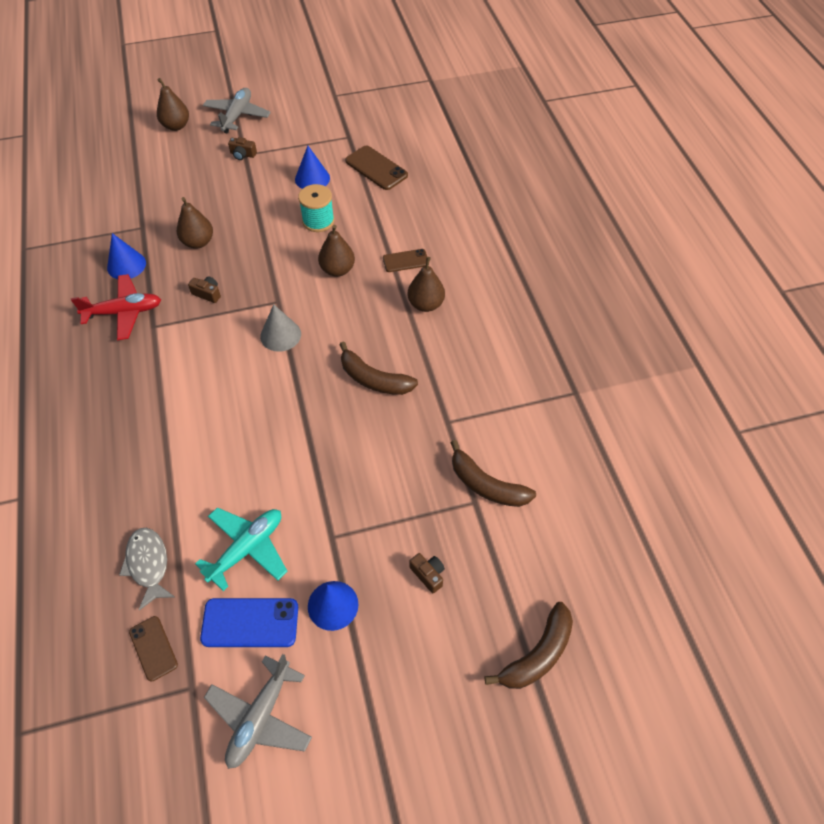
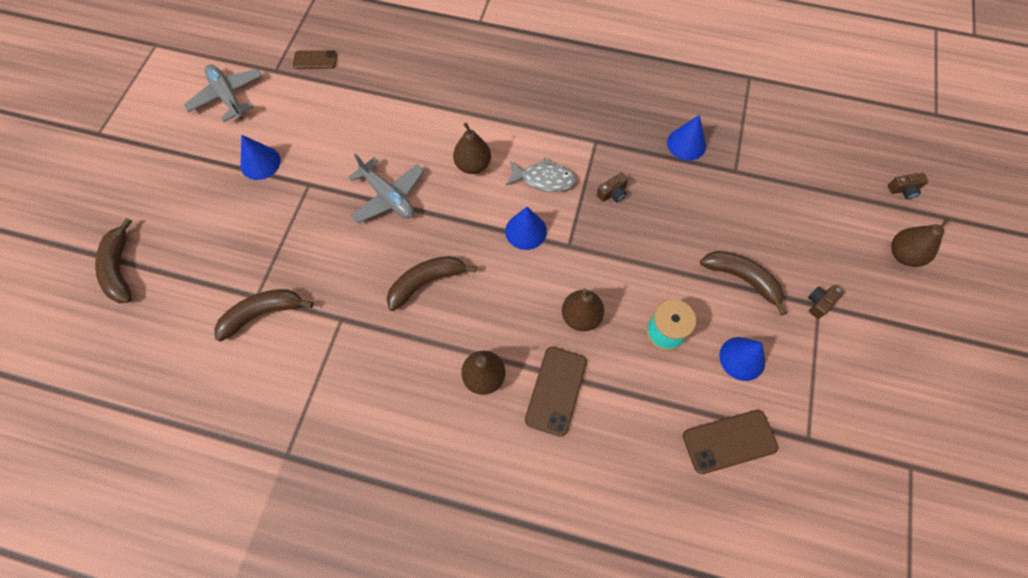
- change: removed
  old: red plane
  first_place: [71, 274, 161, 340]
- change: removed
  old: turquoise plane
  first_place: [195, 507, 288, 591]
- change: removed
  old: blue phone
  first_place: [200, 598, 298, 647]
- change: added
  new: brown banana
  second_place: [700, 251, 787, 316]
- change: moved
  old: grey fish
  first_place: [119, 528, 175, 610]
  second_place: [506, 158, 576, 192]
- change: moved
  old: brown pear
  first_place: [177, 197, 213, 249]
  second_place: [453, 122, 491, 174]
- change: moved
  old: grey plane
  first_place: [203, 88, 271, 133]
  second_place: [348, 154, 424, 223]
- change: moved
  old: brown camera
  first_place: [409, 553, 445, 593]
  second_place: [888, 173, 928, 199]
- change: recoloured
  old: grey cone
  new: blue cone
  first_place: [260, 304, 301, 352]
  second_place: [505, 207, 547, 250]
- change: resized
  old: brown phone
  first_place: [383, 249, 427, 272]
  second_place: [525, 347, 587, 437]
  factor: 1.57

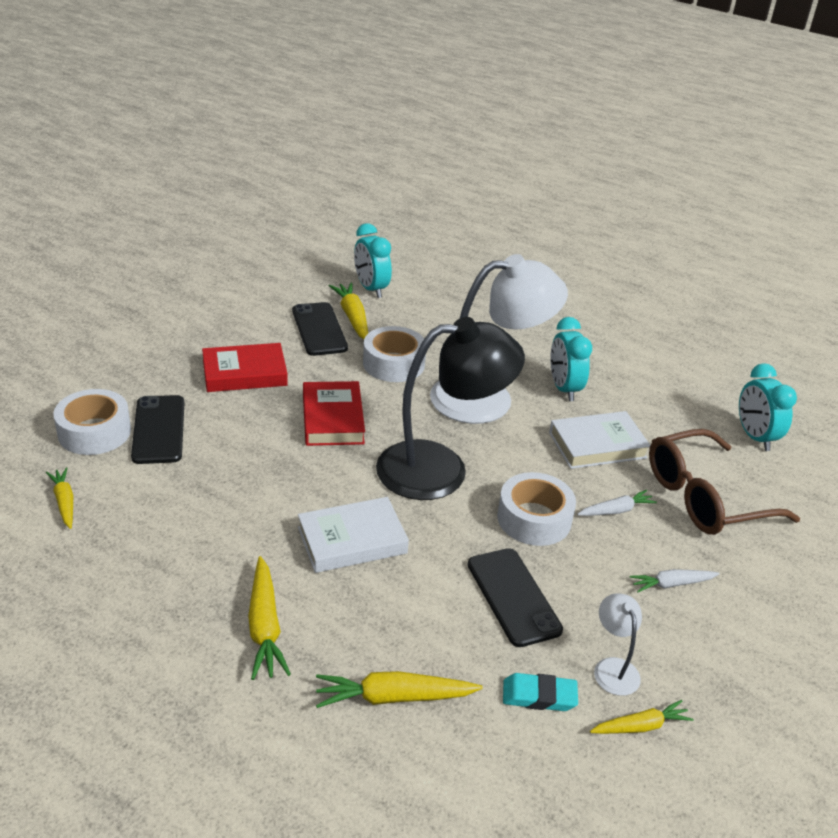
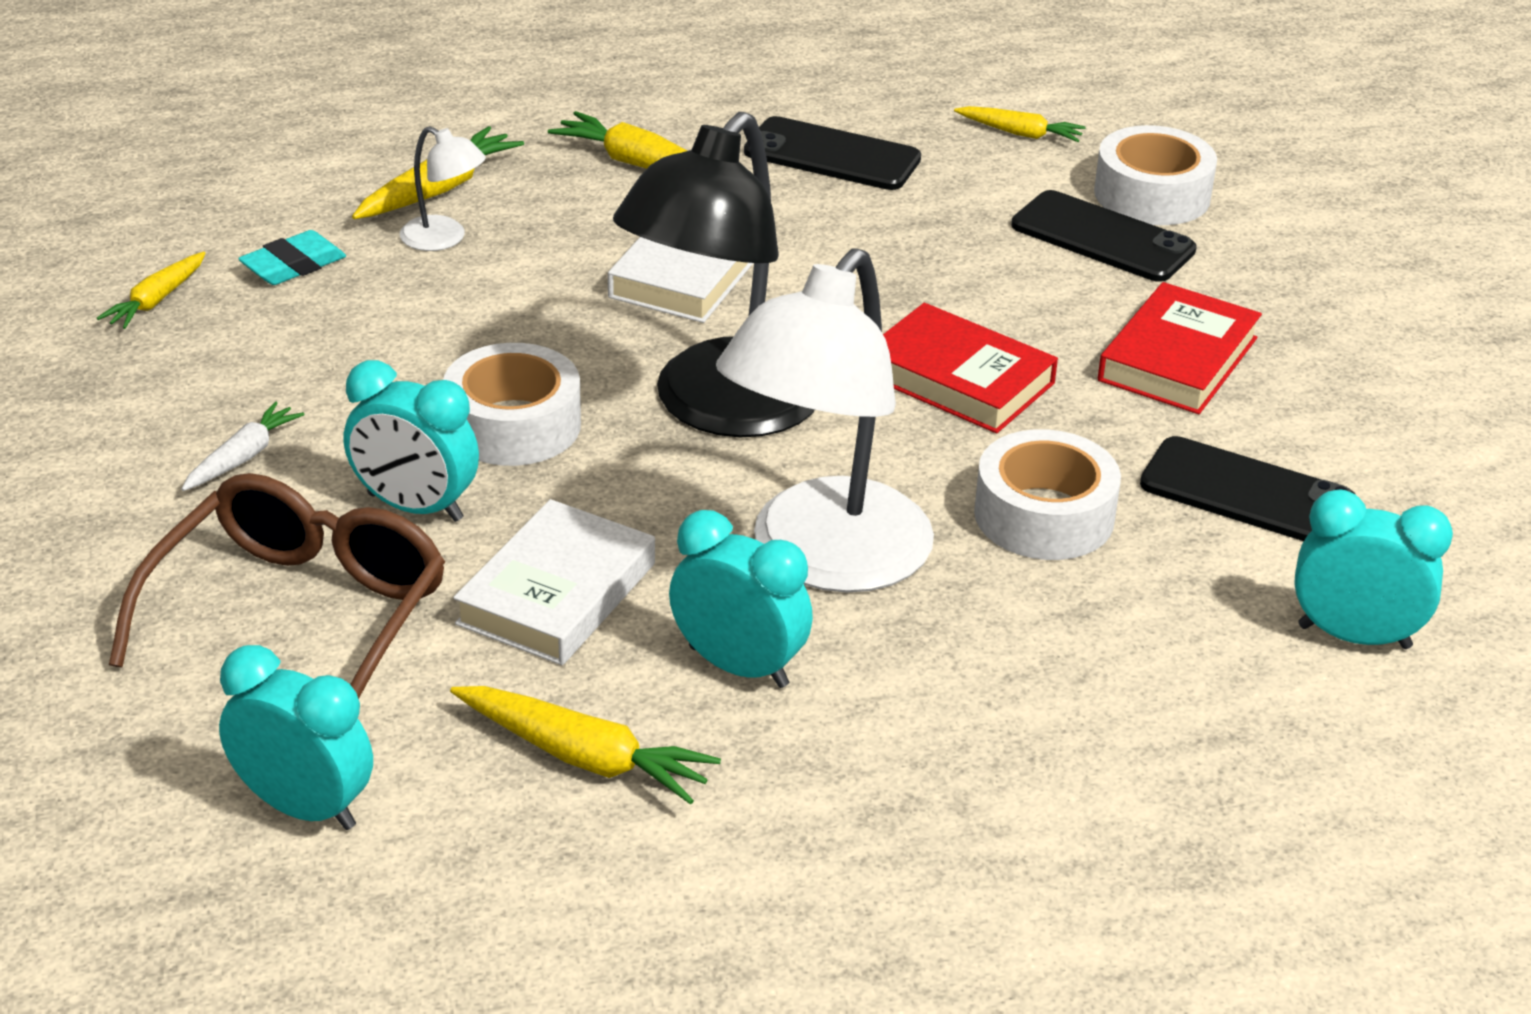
- change: moved
  old: yellow carrot
  first_place: [329, 282, 368, 339]
  second_place: [450, 686, 721, 805]
- change: moved
  old: black phone
  first_place: [468, 548, 563, 647]
  second_place: [744, 116, 921, 190]
- change: moved
  old: white lamp
  first_place: [594, 593, 642, 696]
  second_place: [400, 126, 486, 251]
- change: replaced
  old: white carrot
  new: turquoise clock
  first_place: [577, 490, 657, 516]
  second_place: [343, 360, 479, 522]

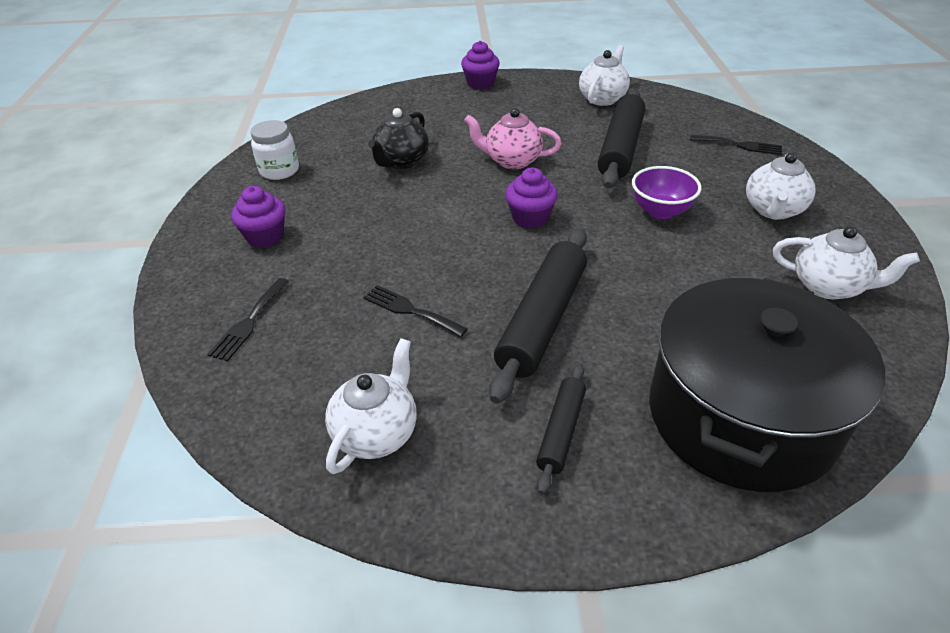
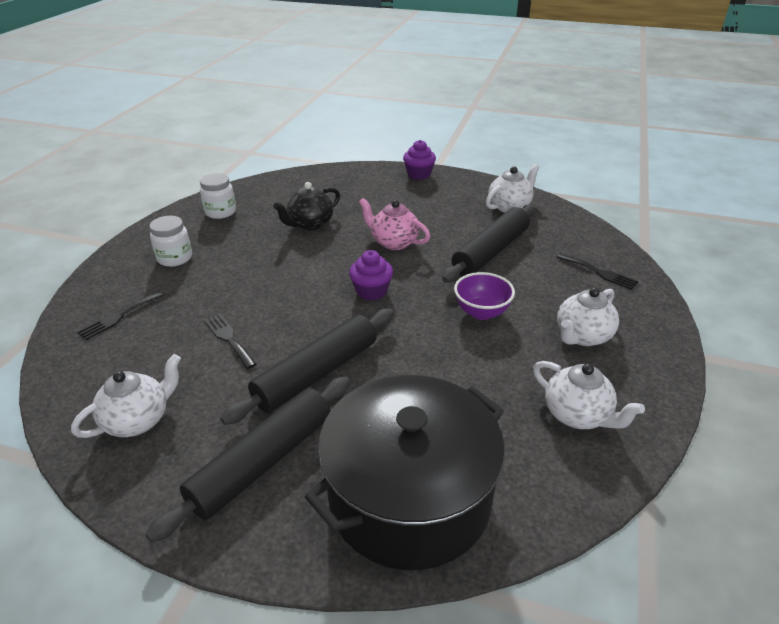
- change: replaced
  old: purple cupcake
  new: white jar
  first_place: [231, 186, 285, 248]
  second_place: [150, 216, 192, 267]
- change: resized
  old: black rolling pin
  first_place: [536, 363, 586, 494]
  second_place: [146, 376, 350, 543]
  factor: 1.86

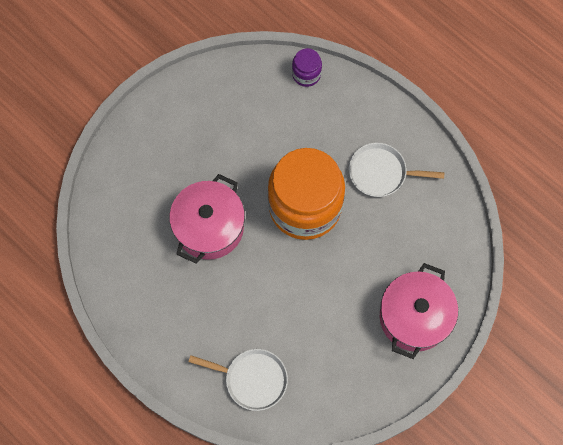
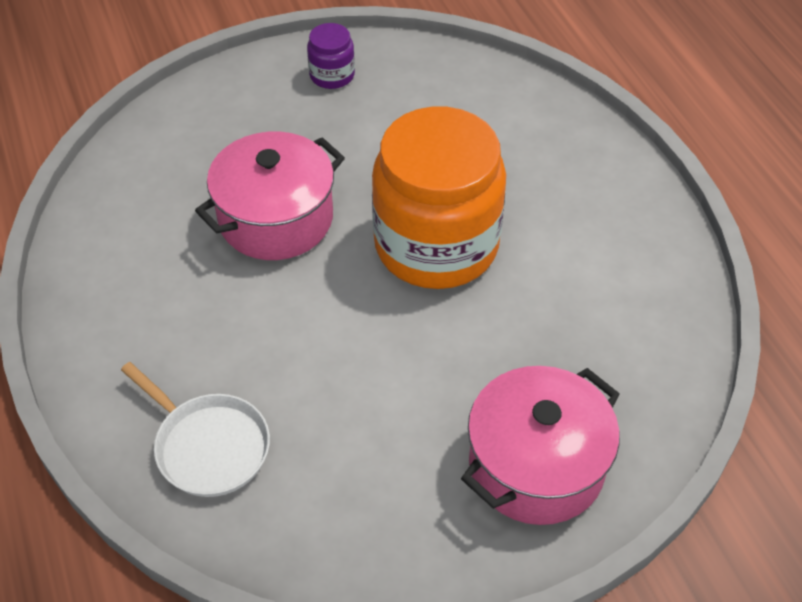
- change: removed
  old: white pan
  first_place: [349, 143, 444, 197]
- change: moved
  old: purple jar
  first_place: [292, 48, 322, 87]
  second_place: [307, 23, 355, 89]

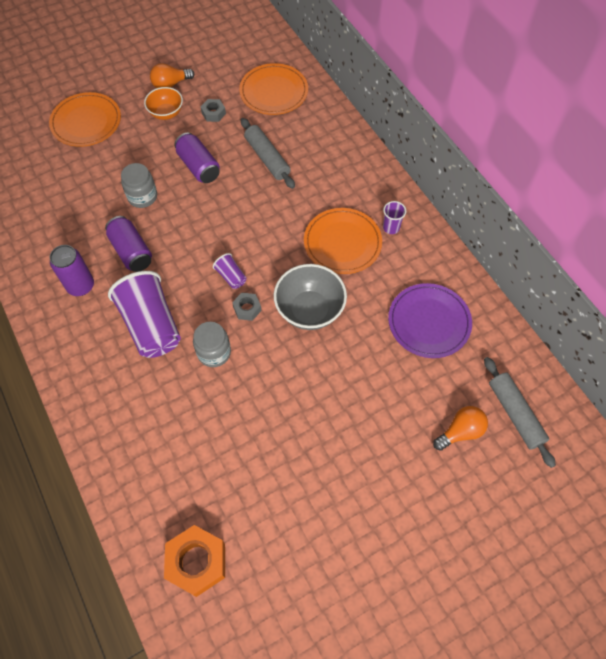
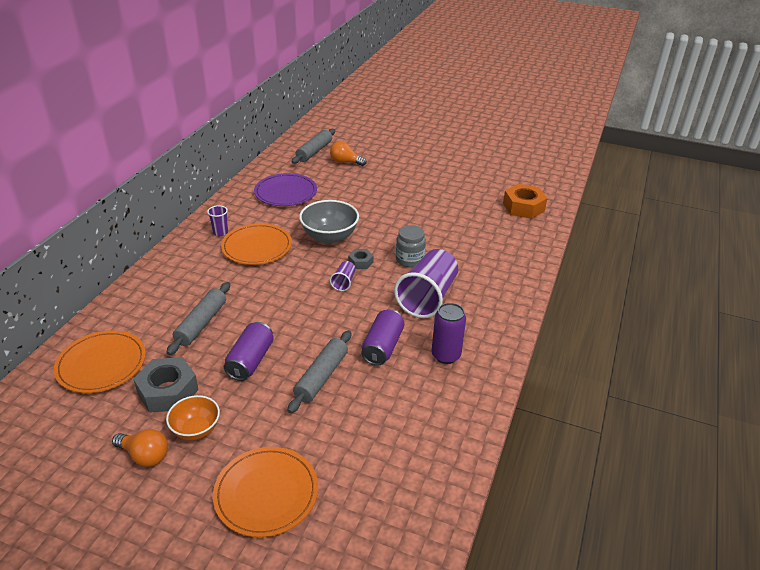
- change: replaced
  old: grey jar
  new: grey rolling pin
  first_place: [121, 163, 157, 208]
  second_place: [288, 330, 351, 413]
- change: resized
  old: grey nut
  first_place: [201, 99, 226, 122]
  second_place: [133, 357, 199, 413]
  factor: 1.9

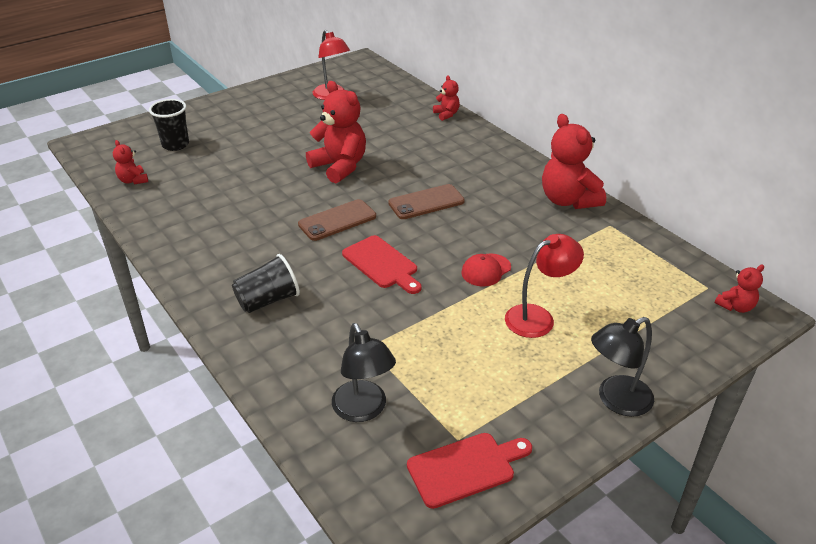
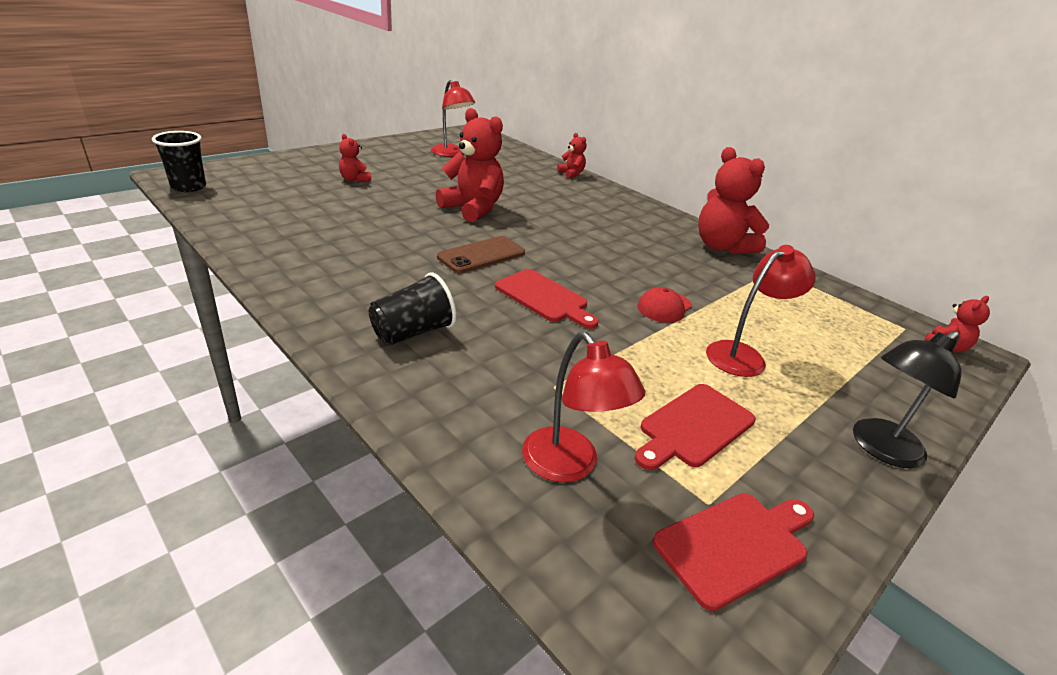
- change: removed
  old: brown phone
  first_place: [388, 184, 465, 219]
- change: added
  new: red cutting board
  second_place: [635, 384, 756, 470]
- change: moved
  old: red teddy bear
  first_place: [113, 140, 148, 185]
  second_place: [339, 134, 371, 182]
- change: moved
  old: black cup
  first_place: [149, 99, 189, 151]
  second_place: [152, 131, 206, 192]
- change: recoloured
  old: black lamp
  new: red lamp
  first_place: [332, 323, 396, 422]
  second_place: [522, 332, 645, 483]

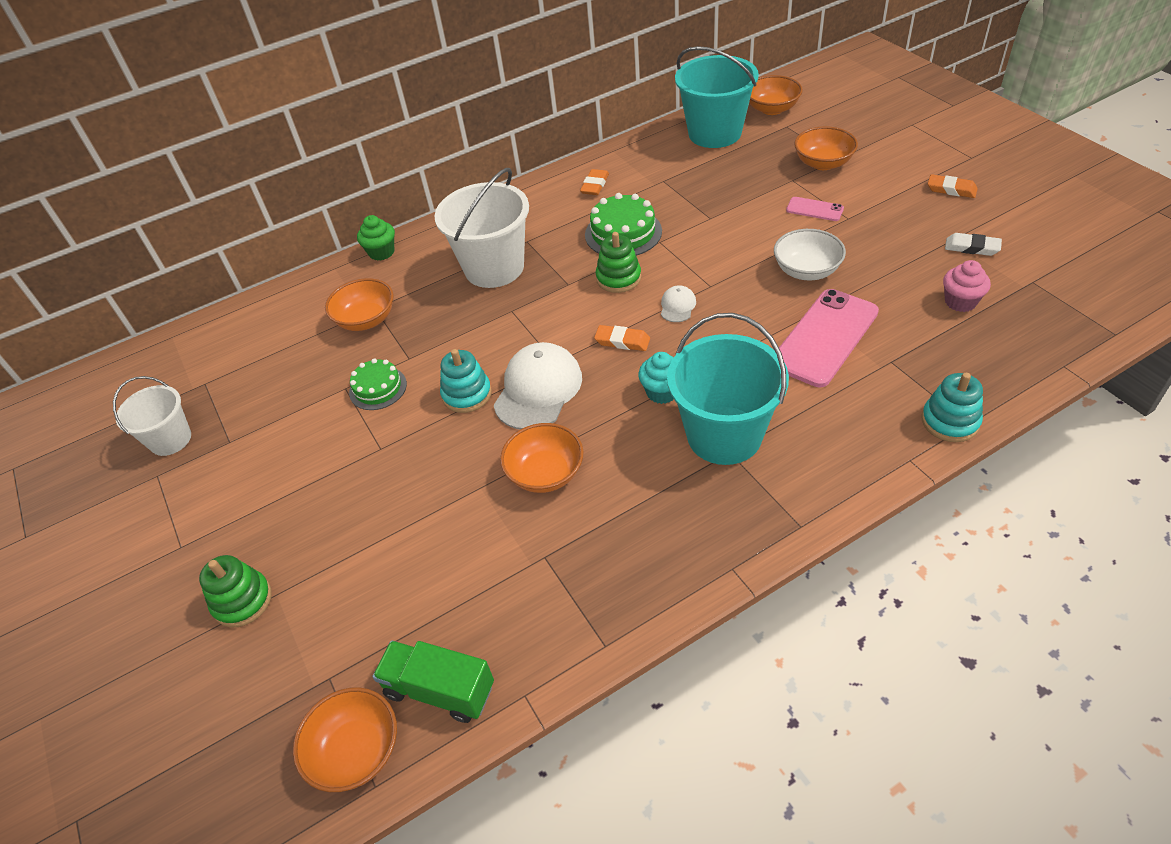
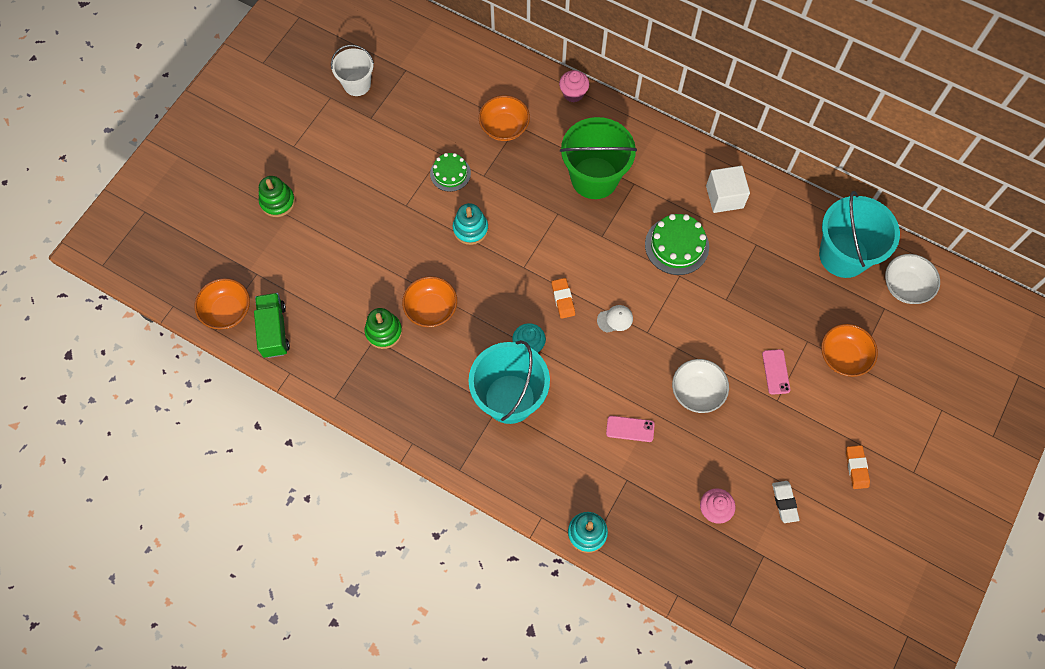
- change: removed
  old: white cap
  first_place: [494, 342, 582, 430]
- change: moved
  old: green stacking toy
  first_place: [596, 232, 641, 293]
  second_place: [365, 308, 402, 349]
- change: replaced
  old: orange eraser
  new: white cube
  first_place: [580, 169, 609, 195]
  second_place: [706, 166, 750, 213]
- change: recoloured
  old: green cupcake
  new: pink cupcake
  first_place: [357, 215, 395, 261]
  second_place: [559, 70, 589, 102]
- change: recoloured
  old: white bucket
  new: green bucket
  first_place: [434, 168, 529, 288]
  second_place: [560, 117, 637, 199]
- change: recoloured
  old: orange bowl
  new: white bowl
  first_place: [749, 75, 803, 115]
  second_place: [885, 254, 940, 304]
- change: resized
  old: pink phone
  first_place: [779, 289, 879, 387]
  second_place: [606, 416, 655, 442]
  factor: 0.48

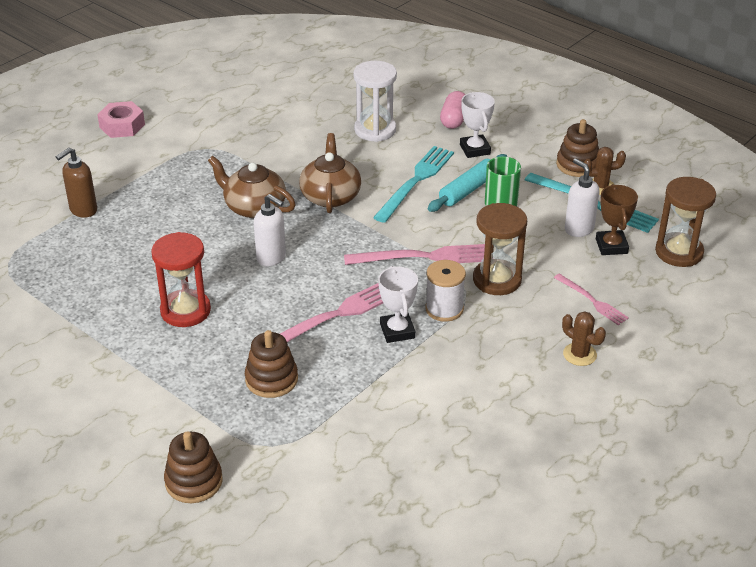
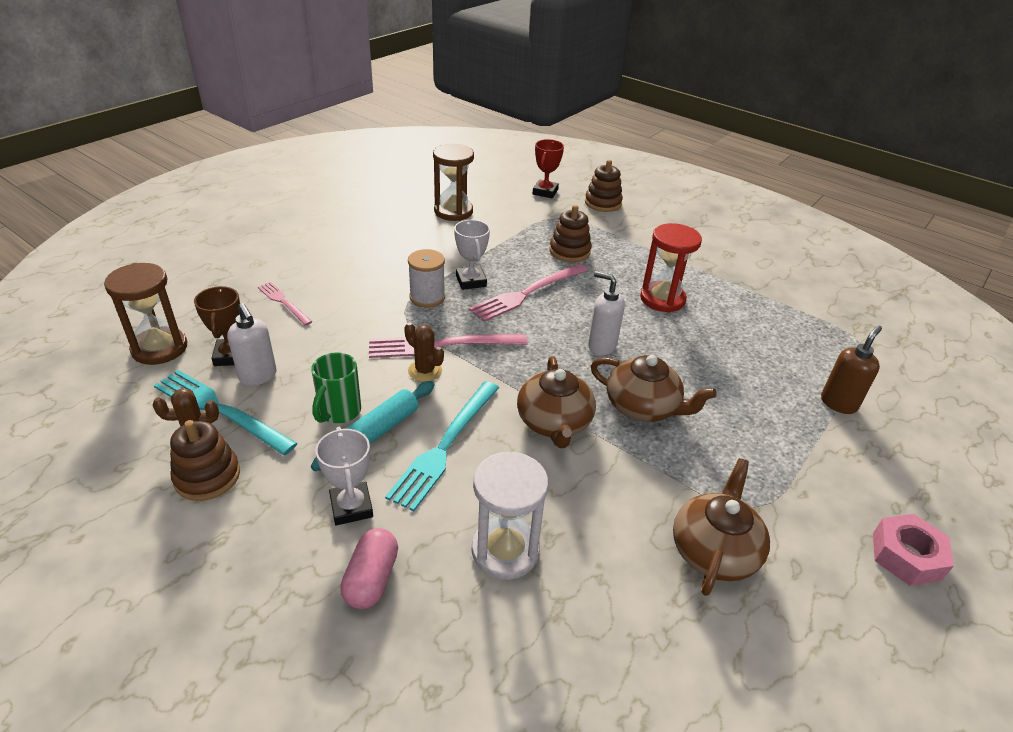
- change: added
  new: red trophy
  second_place: [533, 139, 564, 198]
- change: added
  new: brown teapot
  second_place: [673, 458, 770, 596]
- change: moved
  old: brown hourglass
  first_place: [473, 203, 527, 295]
  second_place: [433, 144, 474, 221]
- change: moved
  old: brown cactus
  first_place: [562, 311, 606, 366]
  second_place: [404, 322, 444, 382]

